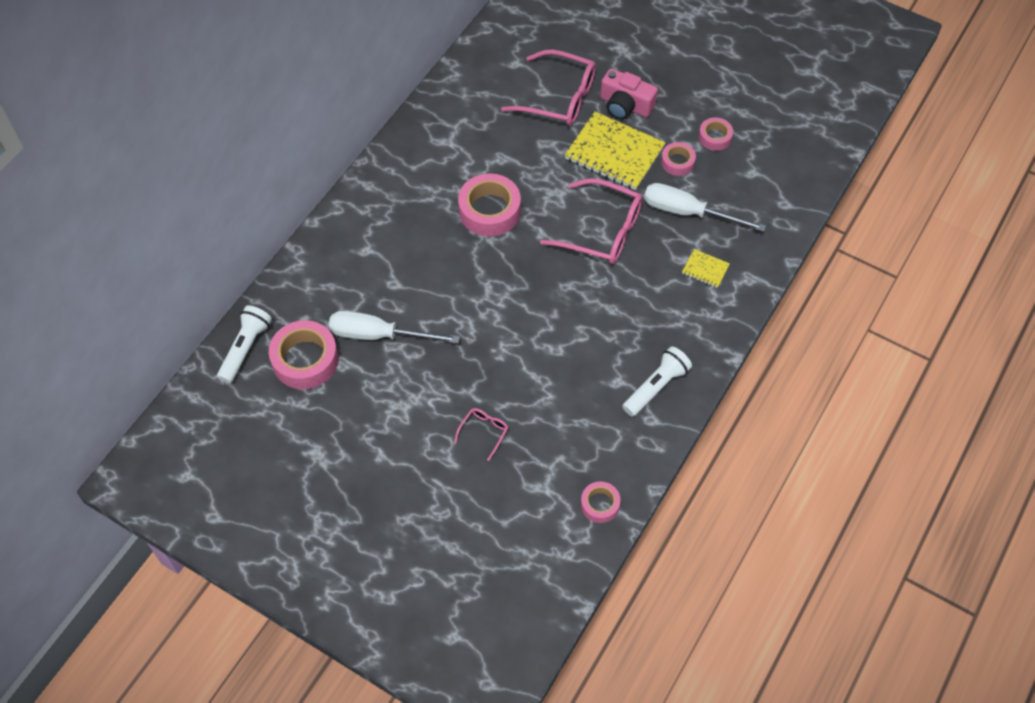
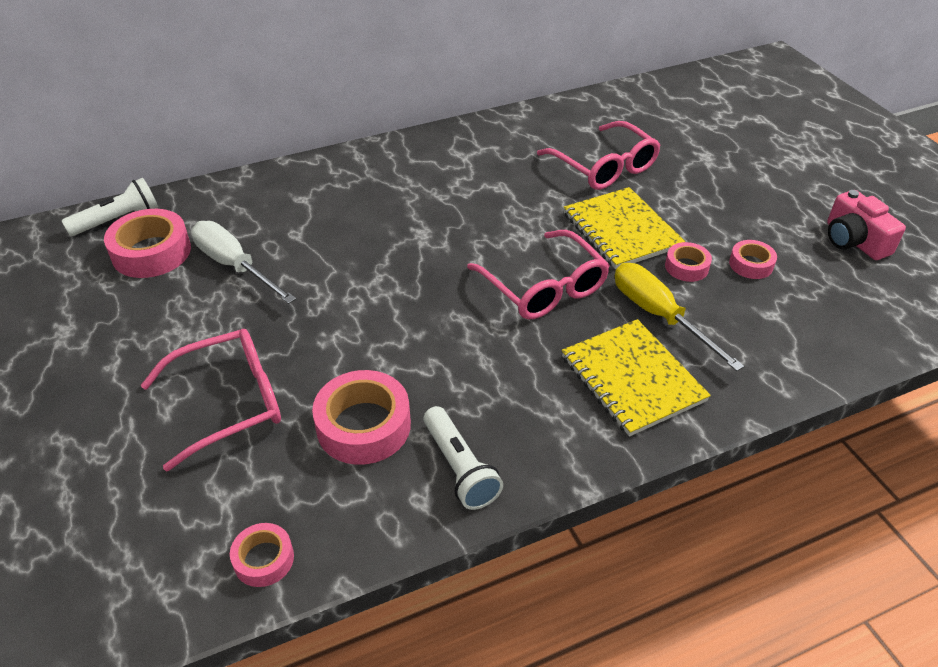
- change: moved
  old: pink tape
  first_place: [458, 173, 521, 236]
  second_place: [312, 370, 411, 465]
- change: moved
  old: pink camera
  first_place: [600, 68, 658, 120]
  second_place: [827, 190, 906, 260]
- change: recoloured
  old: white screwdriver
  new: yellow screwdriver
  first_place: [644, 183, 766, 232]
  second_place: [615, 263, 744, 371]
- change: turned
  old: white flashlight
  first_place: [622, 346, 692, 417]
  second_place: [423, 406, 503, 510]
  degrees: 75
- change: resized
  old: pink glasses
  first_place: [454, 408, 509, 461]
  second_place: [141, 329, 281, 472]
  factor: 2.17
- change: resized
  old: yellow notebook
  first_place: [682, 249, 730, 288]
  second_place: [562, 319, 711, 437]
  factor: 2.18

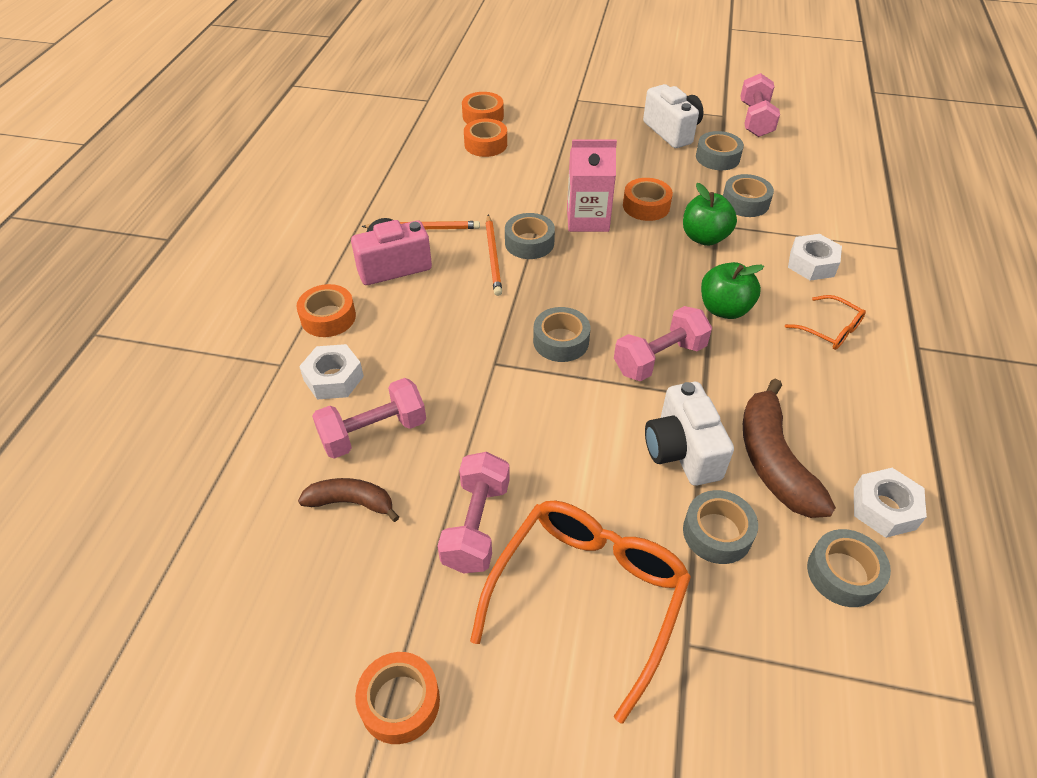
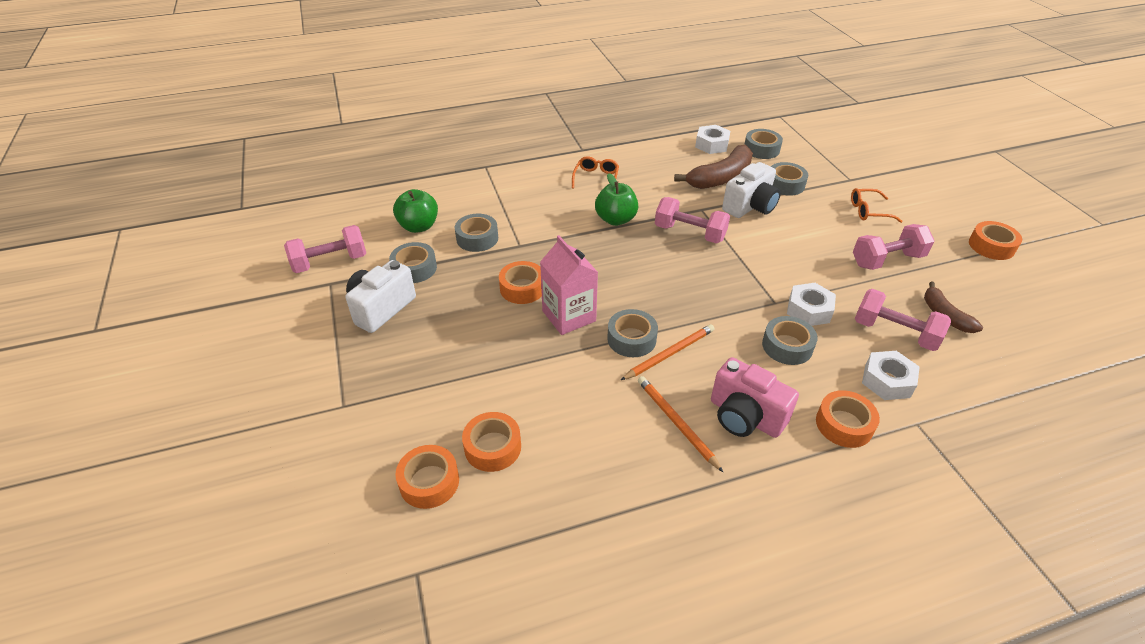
- change: moved
  old: grey tape
  first_place: [533, 307, 590, 362]
  second_place: [762, 316, 818, 365]
- change: moved
  old: green apple
  first_place: [683, 183, 737, 246]
  second_place: [393, 189, 438, 233]
- change: moved
  old: white nut
  first_place: [788, 234, 842, 281]
  second_place: [787, 283, 836, 326]
- change: resized
  old: orange glasses
  first_place: [470, 501, 691, 724]
  second_place: [851, 188, 903, 223]
  factor: 0.48

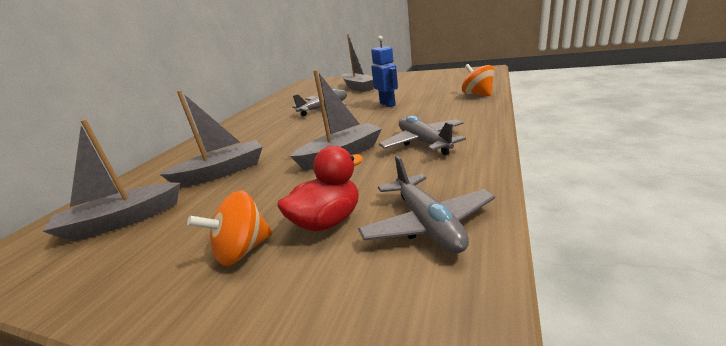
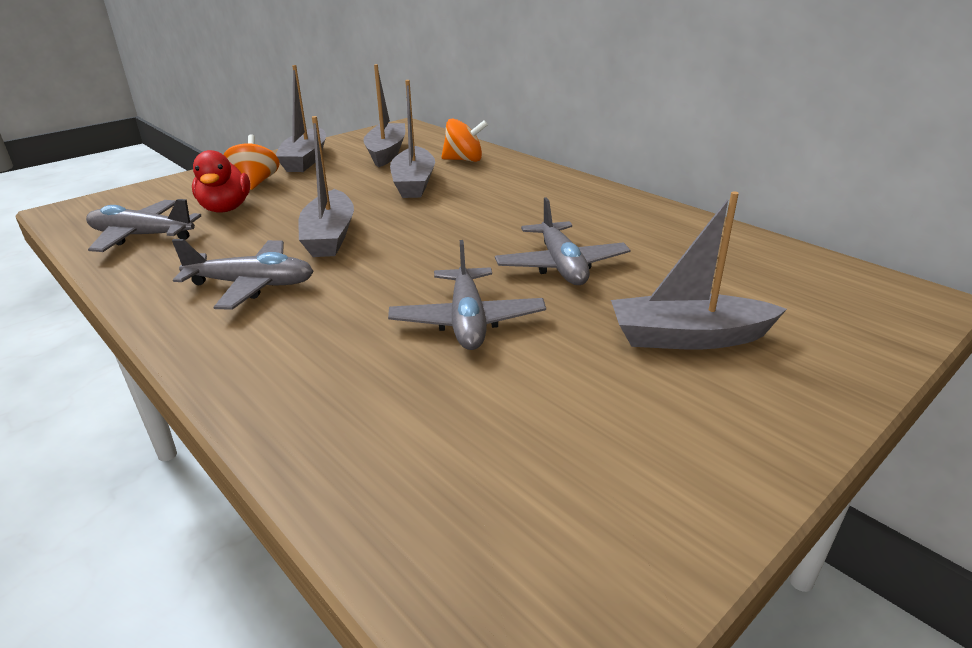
- change: added
  new: grey boat
  second_place: [276, 65, 326, 172]
- change: moved
  old: orange spinning top
  first_place: [462, 64, 495, 96]
  second_place: [441, 119, 488, 162]
- change: replaced
  old: blue robot
  new: grey plane
  first_place: [371, 36, 398, 107]
  second_place: [388, 240, 546, 350]

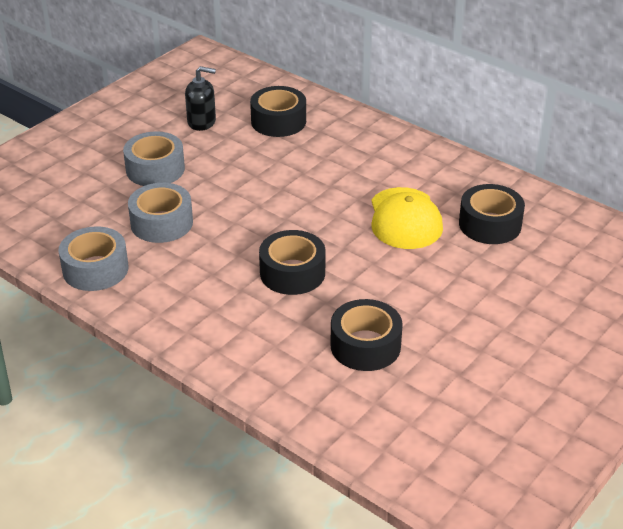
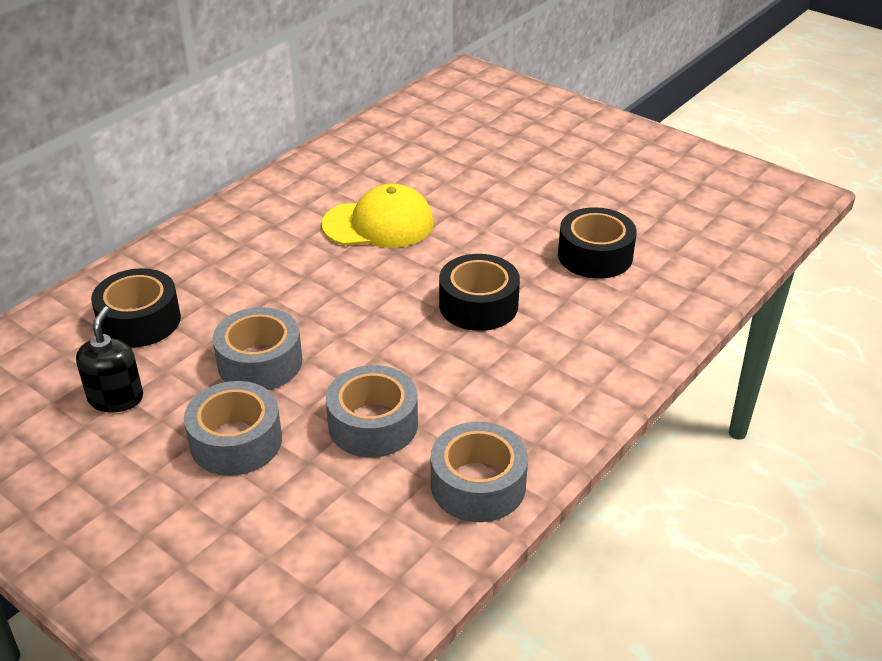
- change: removed
  old: black tape
  first_place: [459, 184, 525, 244]
- change: added
  new: grey tape
  second_place: [213, 307, 302, 390]

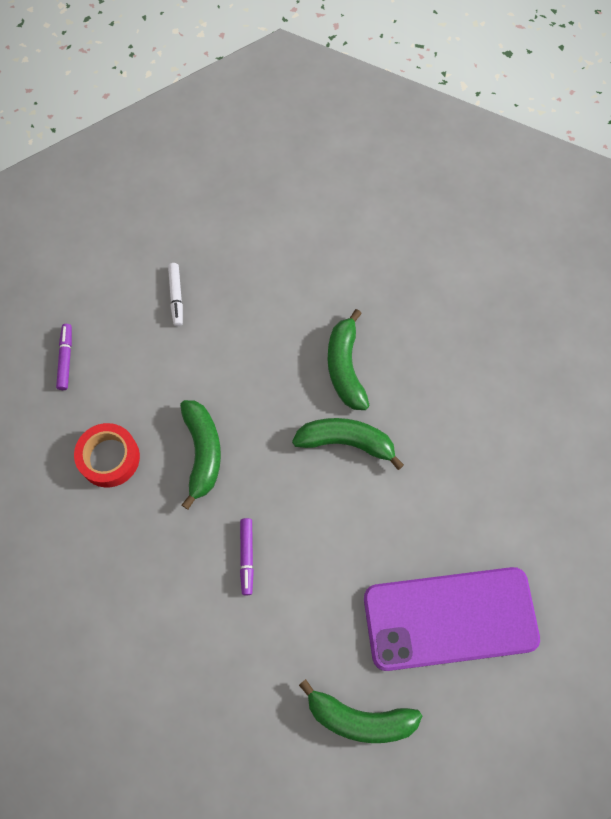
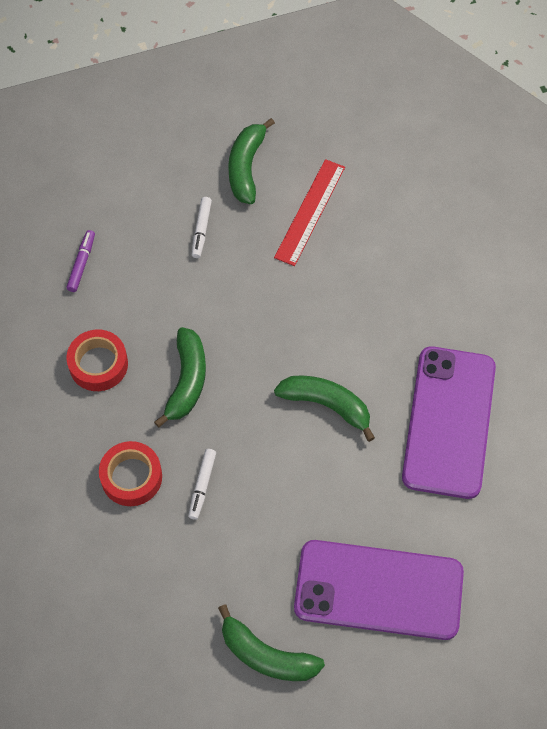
- change: added
  new: red tape
  second_place: [99, 441, 162, 506]
- change: added
  new: red ruler
  second_place: [274, 159, 345, 266]
- change: added
  new: purple phone
  second_place: [402, 346, 496, 499]
- change: moved
  old: green banana
  first_place: [328, 309, 370, 410]
  second_place: [228, 118, 275, 204]
- change: recoloured
  old: purple marker
  new: white marker
  first_place: [240, 518, 254, 595]
  second_place: [188, 449, 216, 520]

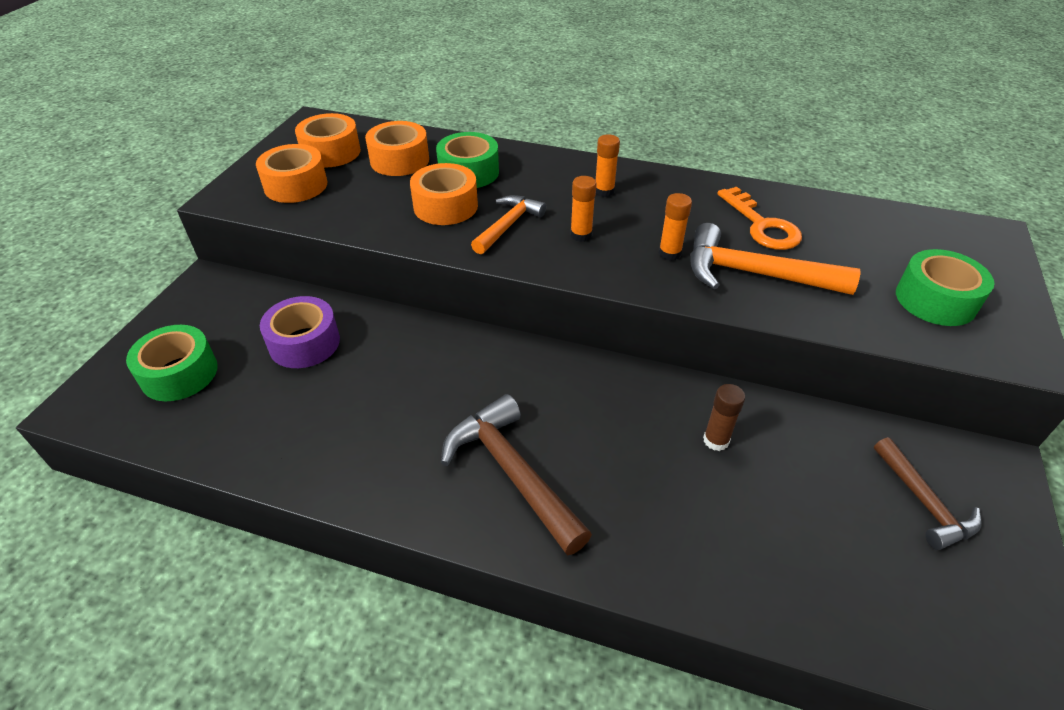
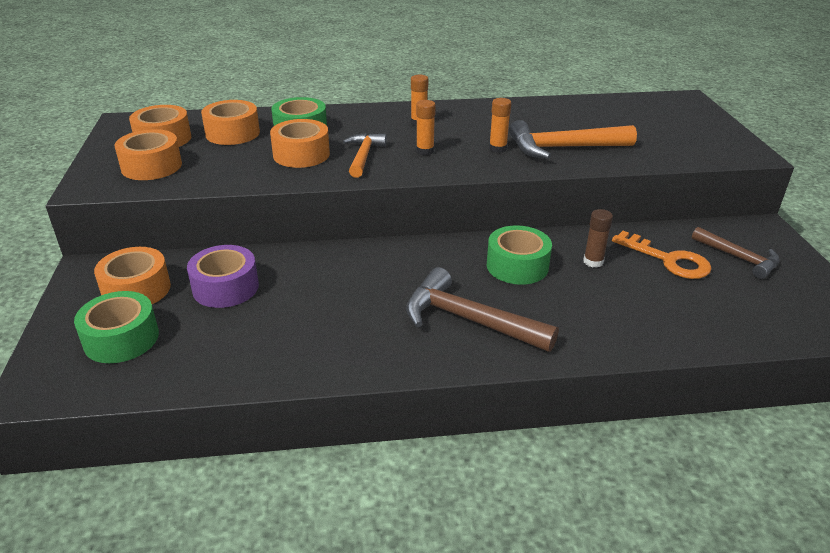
- change: added
  new: orange tape
  second_place: [94, 247, 171, 304]
- change: moved
  old: orange key
  first_place: [717, 187, 802, 250]
  second_place: [612, 231, 712, 279]
- change: moved
  old: green tape
  first_place: [896, 249, 994, 326]
  second_place: [487, 225, 552, 285]

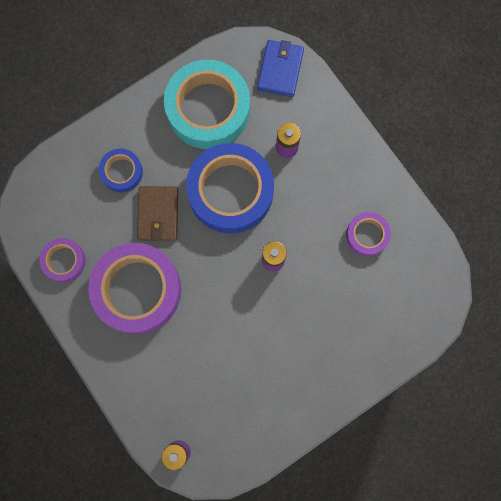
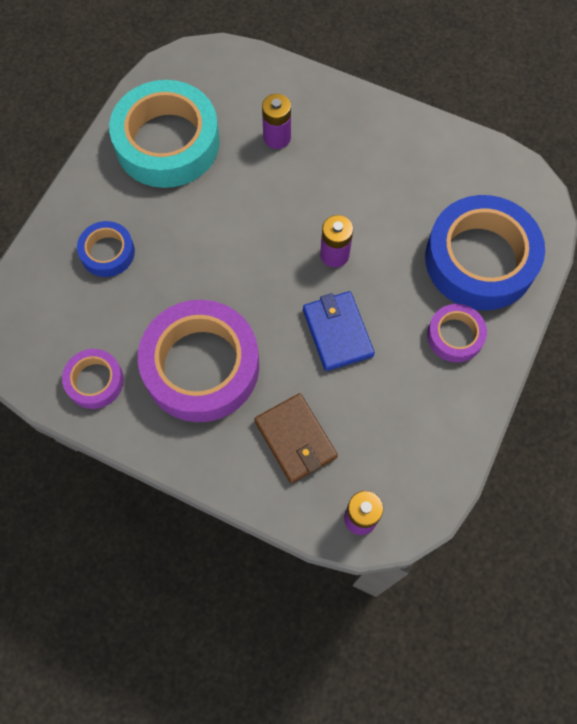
- change: moved
  old: brown wallet
  first_place: [137, 186, 178, 241]
  second_place: [254, 393, 338, 484]
- change: moved
  old: blue tape
  first_place: [186, 143, 274, 233]
  second_place: [425, 195, 545, 310]
- change: moved
  old: blue wallet
  first_place: [257, 40, 304, 97]
  second_place: [303, 291, 375, 371]
- change: moved
  old: purple tape
  first_place: [346, 212, 391, 256]
  second_place: [427, 304, 487, 363]

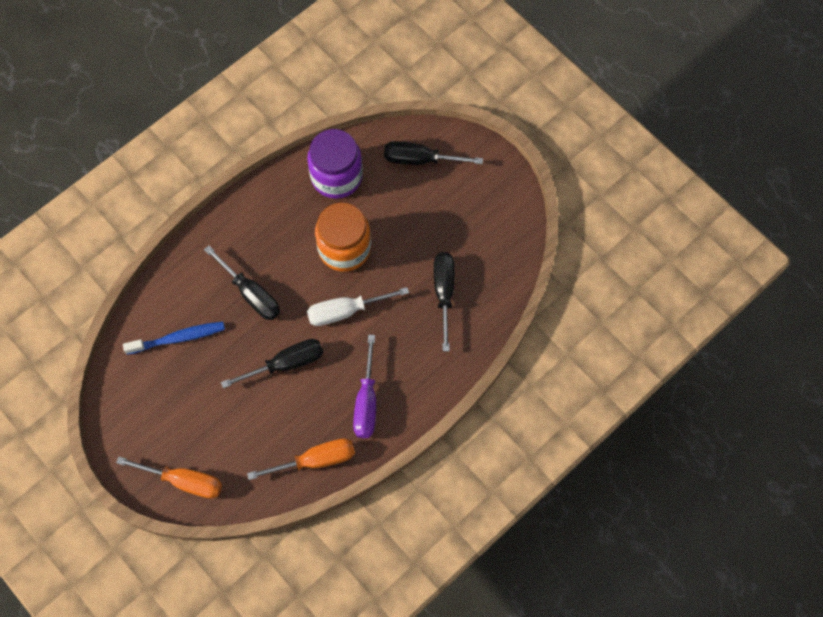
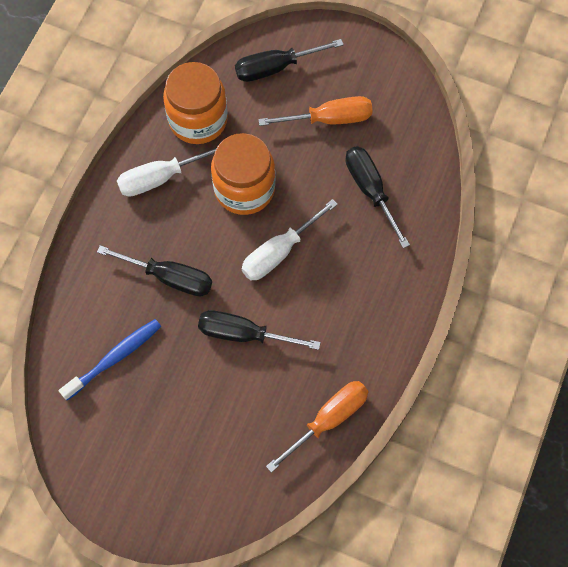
- change: removed
  old: purple screwdriver
  first_place: [353, 335, 376, 438]
- change: added
  new: white screwdriver
  second_place: [117, 146, 218, 197]
- change: moved
  old: orange screwdriver
  first_place: [116, 456, 222, 499]
  second_place: [258, 96, 373, 126]
- change: recoloured
  old: purple jar
  new: orange jar
  first_place: [307, 129, 363, 199]
  second_place: [163, 62, 228, 144]
- change: turned
  old: black screwdriver
  first_place: [221, 339, 323, 388]
  second_place: [198, 310, 321, 350]
  degrees: -120

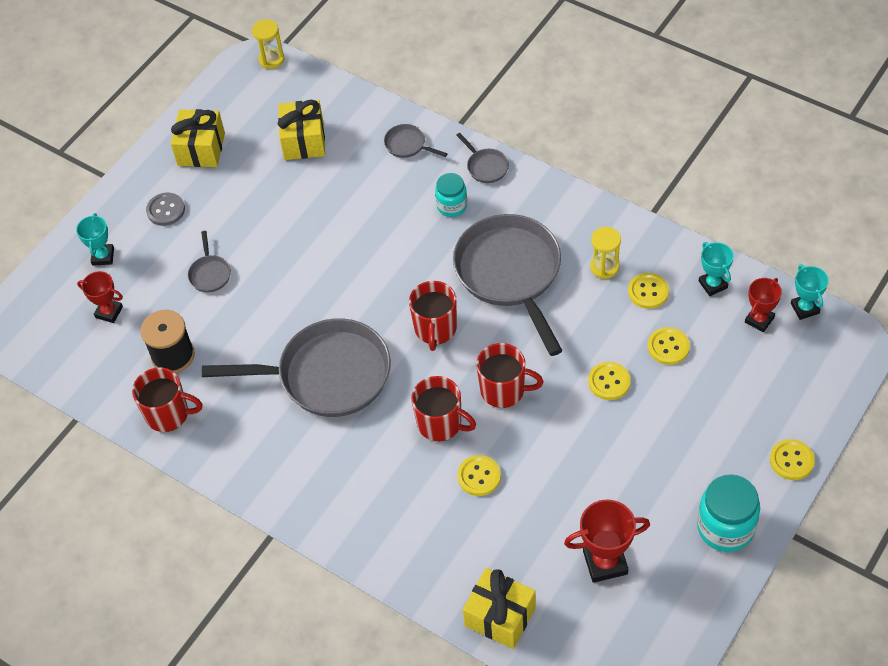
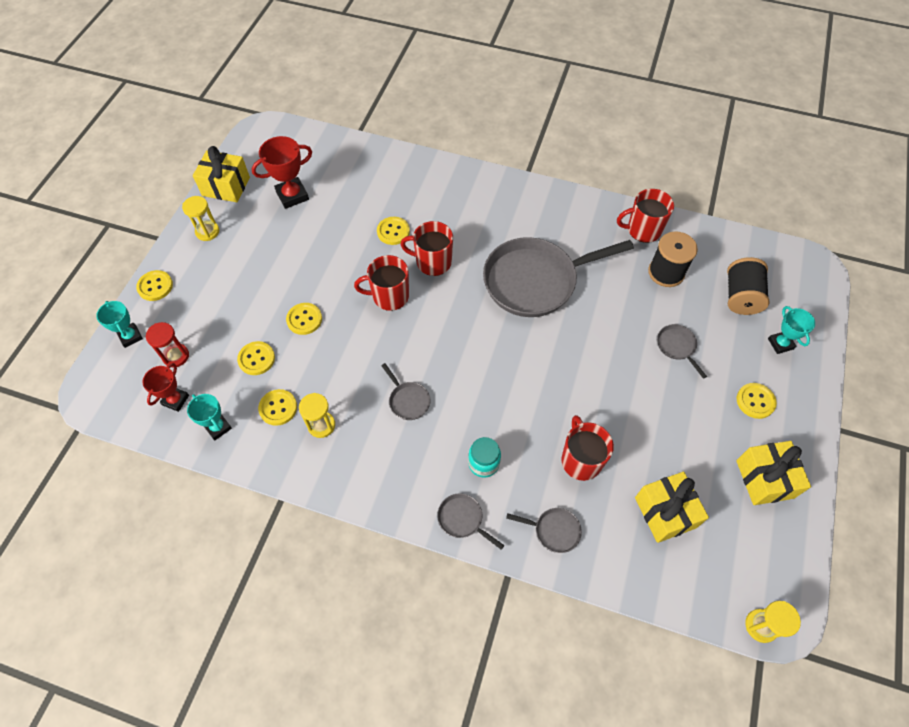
- change: added
  new: red hourglass
  second_place: [146, 322, 189, 368]
- change: moved
  old: red mug
  first_place: [409, 281, 457, 351]
  second_place: [561, 415, 614, 481]
- change: moved
  old: yellow gift
  first_place: [463, 568, 536, 649]
  second_place: [193, 146, 250, 202]
- change: moved
  old: turquoise trophy
  first_place: [791, 264, 829, 320]
  second_place: [96, 301, 143, 348]
- change: replaced
  old: red trophy
  new: black spool
  first_place: [77, 271, 123, 323]
  second_place: [727, 257, 770, 315]
- change: replaced
  old: turquoise jar
  new: yellow hourglass
  first_place: [697, 474, 760, 552]
  second_place: [182, 196, 219, 241]
- change: recoloured
  old: grey button
  new: yellow button
  first_place: [146, 193, 185, 226]
  second_place: [737, 383, 777, 419]
- change: resized
  old: grey pan
  first_place: [453, 214, 563, 356]
  second_place: [381, 363, 431, 420]
  factor: 0.41

